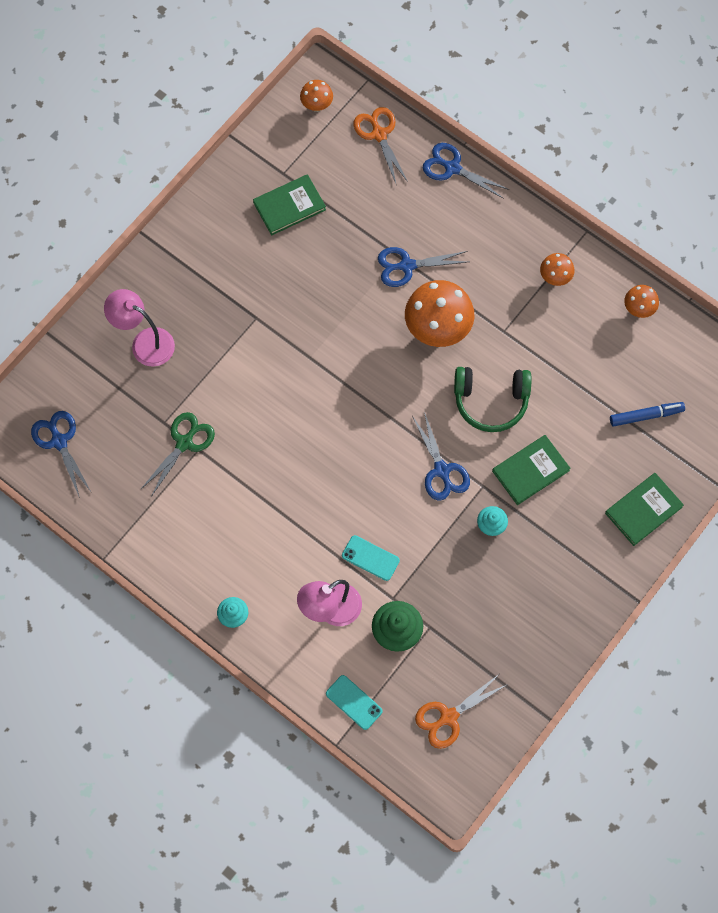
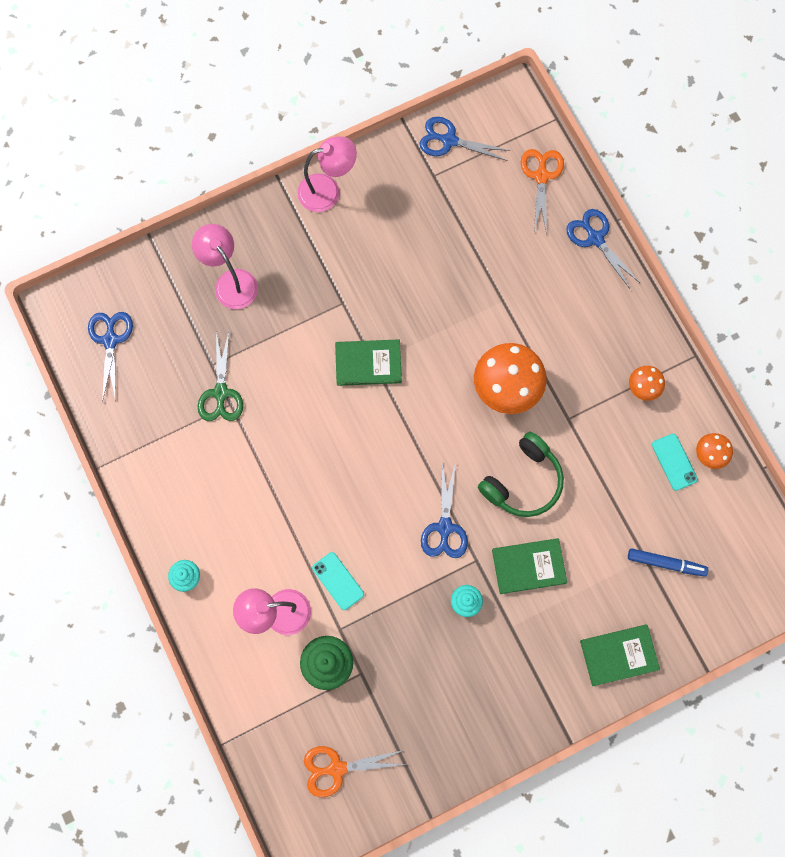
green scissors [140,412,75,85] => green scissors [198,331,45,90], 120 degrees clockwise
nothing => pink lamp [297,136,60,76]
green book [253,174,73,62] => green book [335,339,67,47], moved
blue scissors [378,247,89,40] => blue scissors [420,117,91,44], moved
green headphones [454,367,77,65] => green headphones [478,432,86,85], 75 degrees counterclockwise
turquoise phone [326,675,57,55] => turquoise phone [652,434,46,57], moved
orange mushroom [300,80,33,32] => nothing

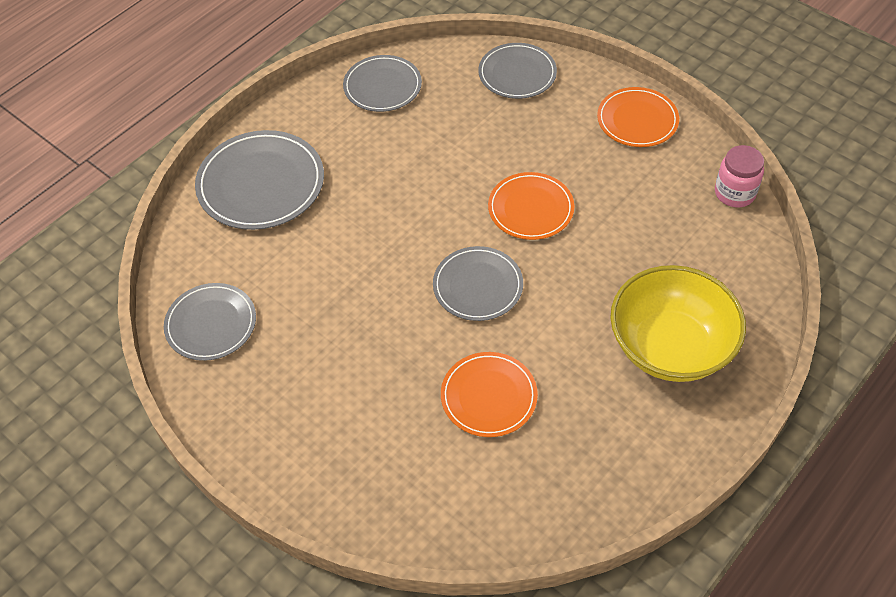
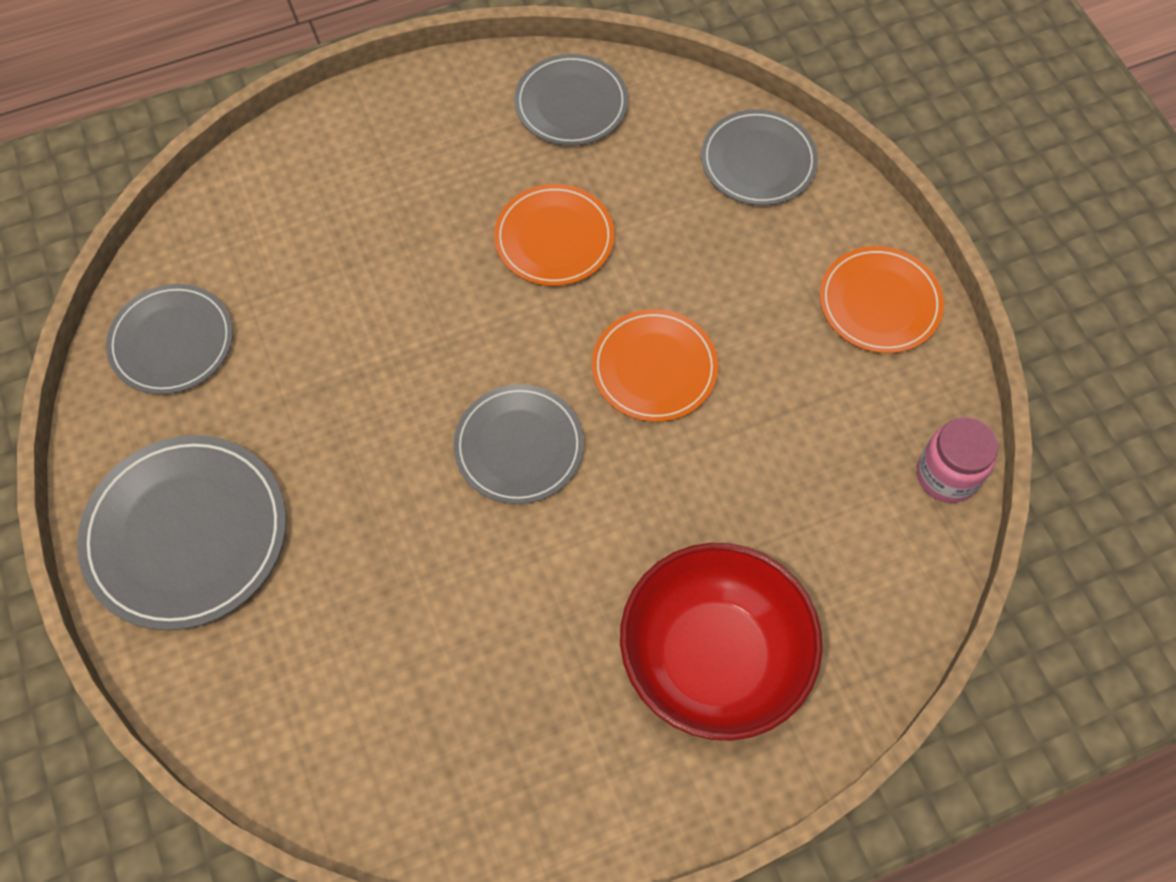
grey plate [195,130,129,100] => grey plate [77,435,209,195], moved
orange plate [441,352,97,85] => orange plate [494,184,120,102], moved
yellow bowl [610,265,136,117] => red bowl [620,543,202,198]

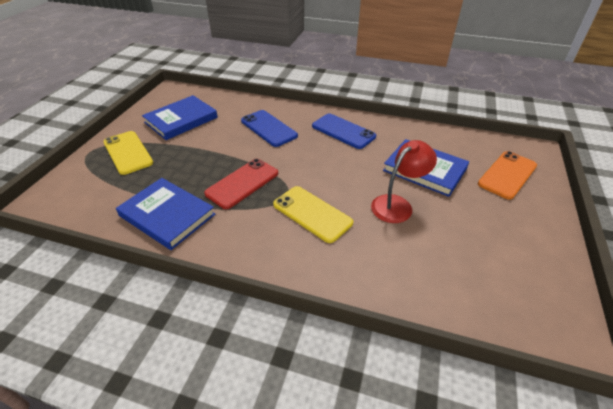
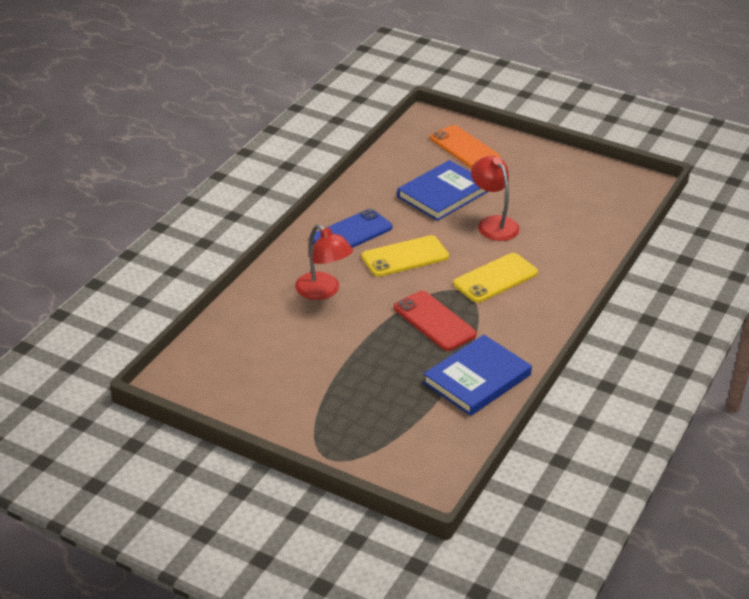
blue phone [241,110,57,37] => red lamp [295,224,58,76]
yellow phone [103,131,50,44] => yellow phone [362,235,87,42], moved
blue book [142,95,76,45] => nothing

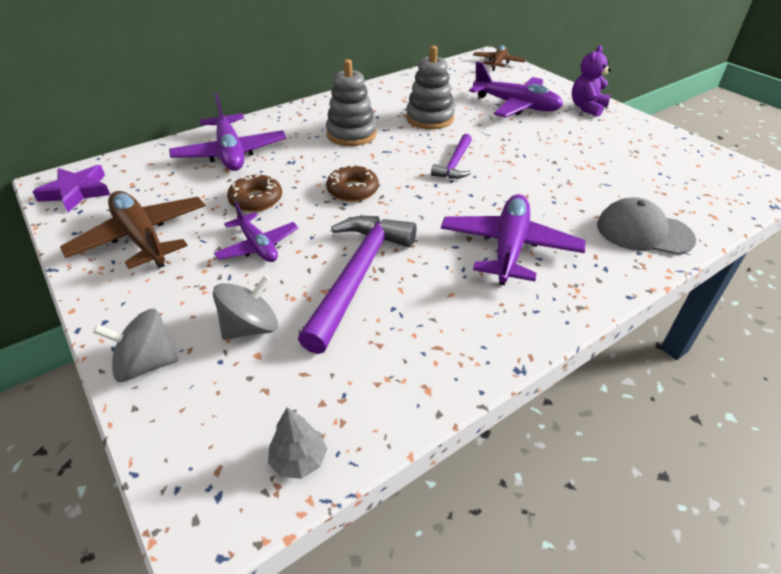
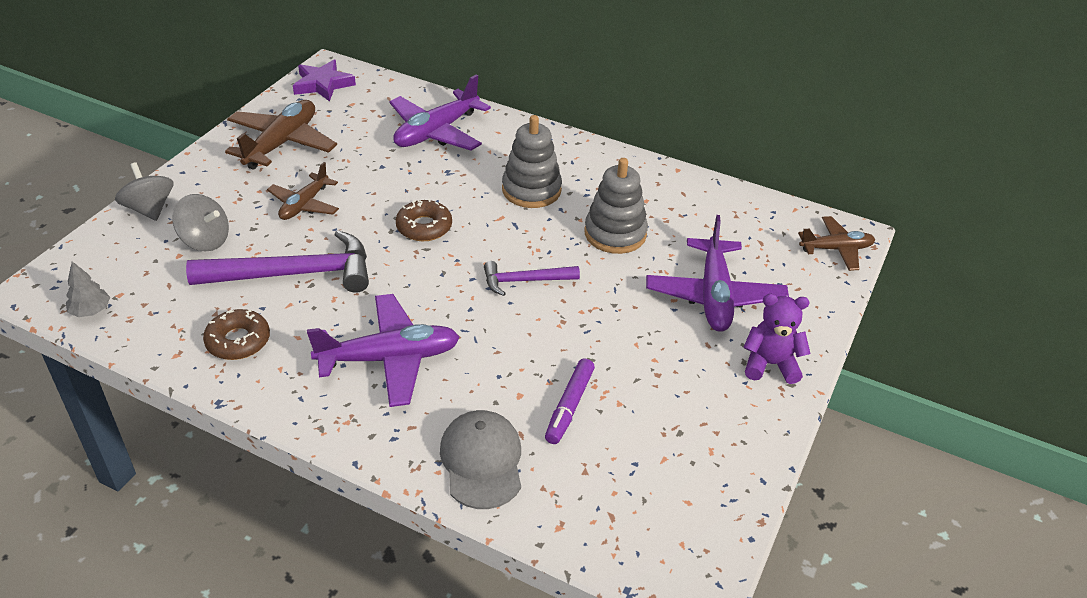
brown donut [227,175,55,37] => brown donut [203,309,67,51], moved
purple plane [214,202,84,60] => brown plane [267,162,72,58]
nothing => purple marker [545,358,50,86]

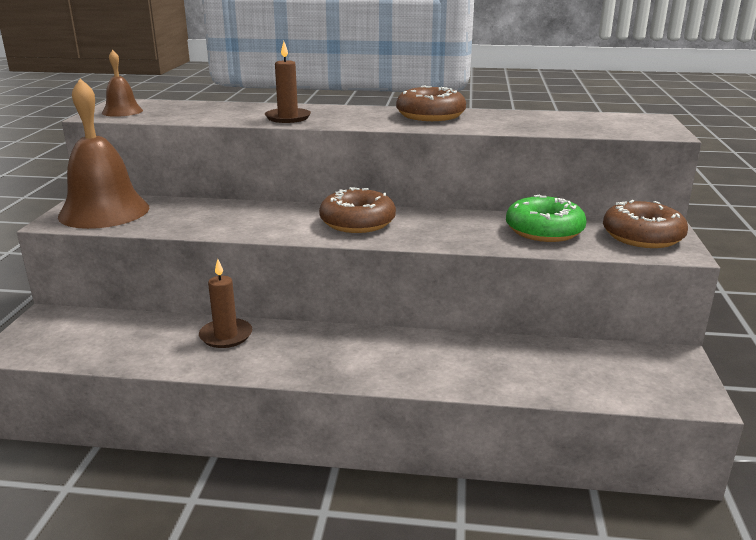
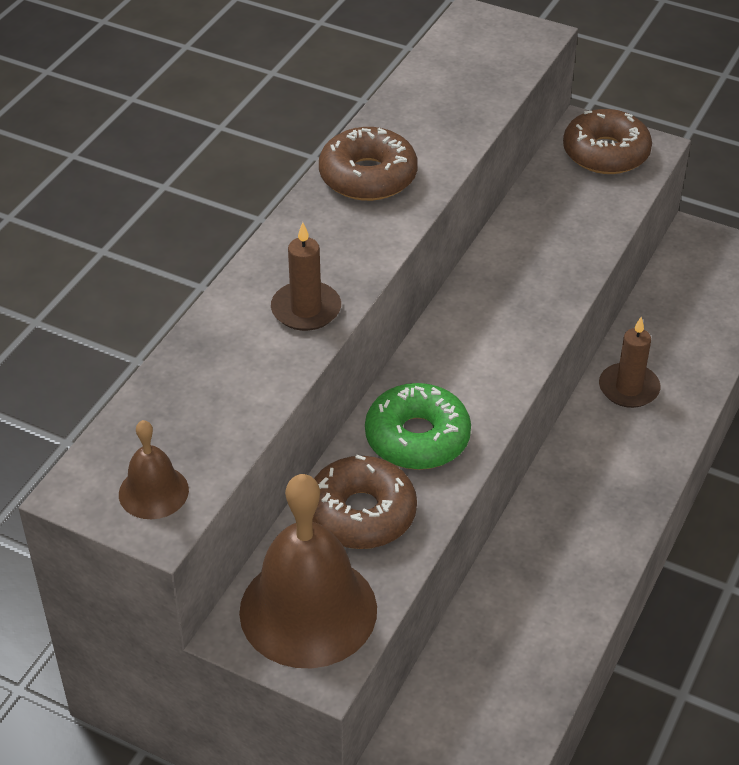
brown donut [319,187,77,46] => brown donut [312,455,105,94], moved
green donut [506,195,81,47] => green donut [365,383,106,87], moved
brown candle [199,259,53,89] => brown candle [599,317,61,91], moved

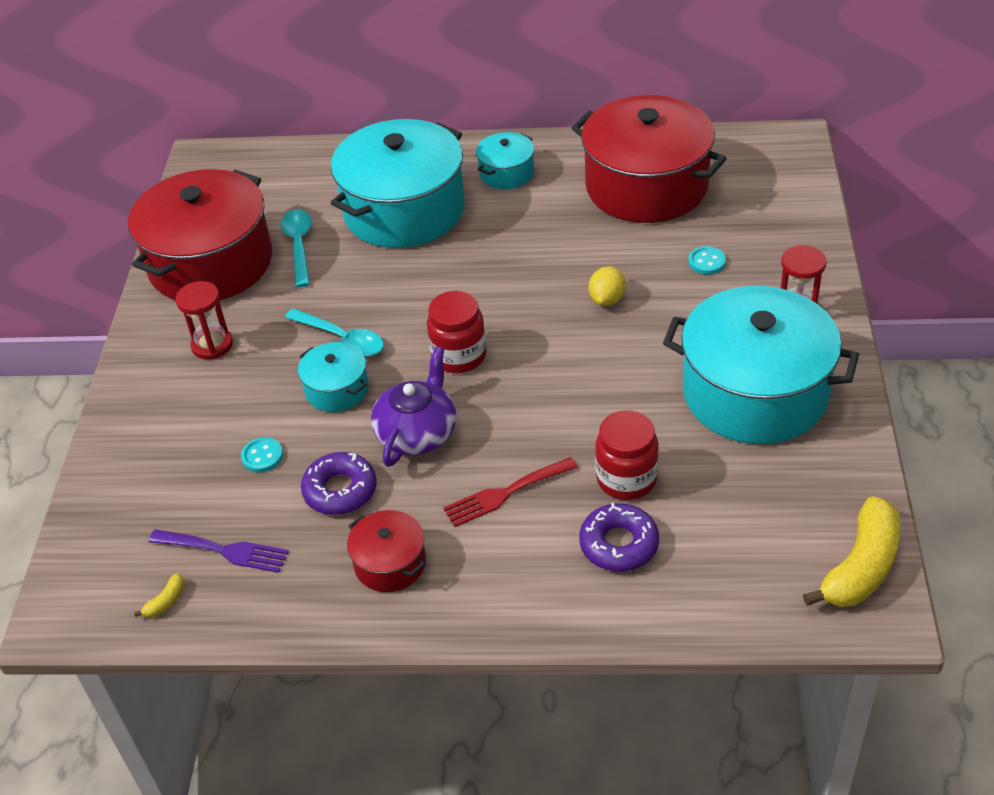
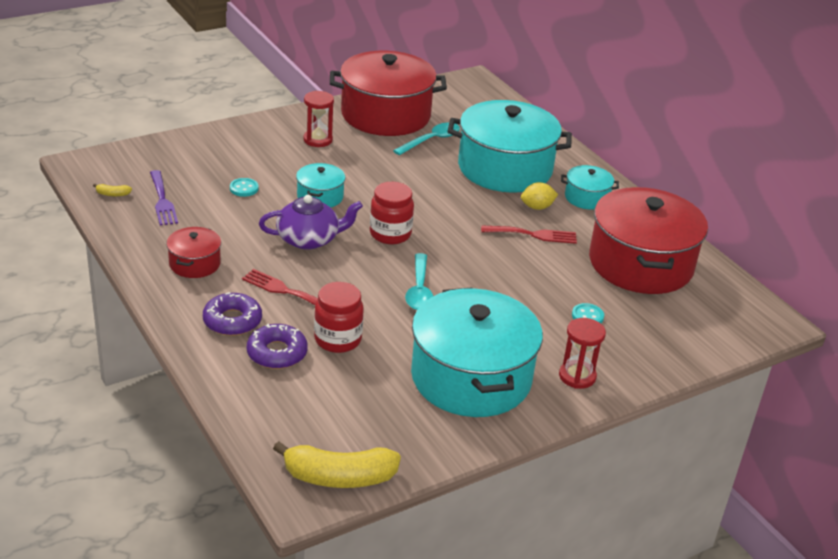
purple donut [301,452,76,63] => purple donut [203,292,59,44], moved
turquoise spoon [285,308,99,48] => turquoise spoon [405,253,28,57], moved
nothing => red fork [481,225,96,19]
yellow lemon [589,266,37,40] => yellow lemon [521,182,37,28], moved

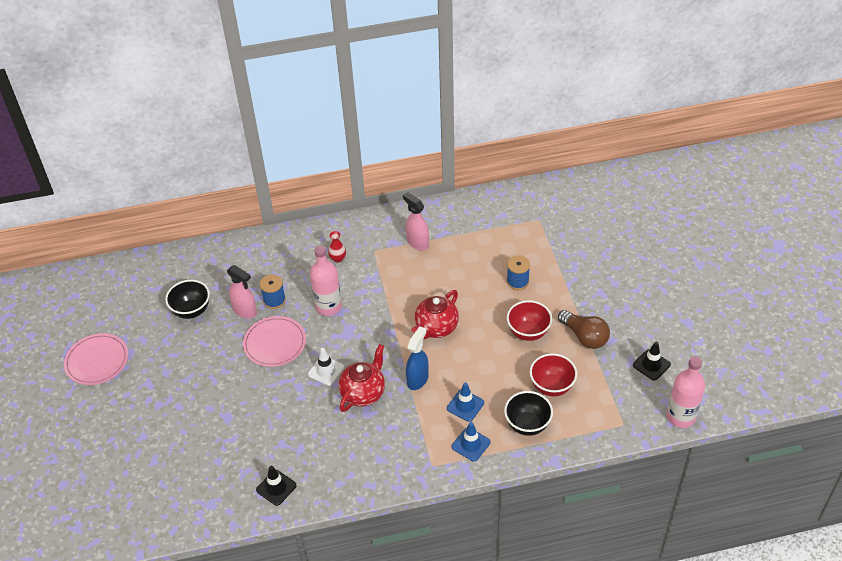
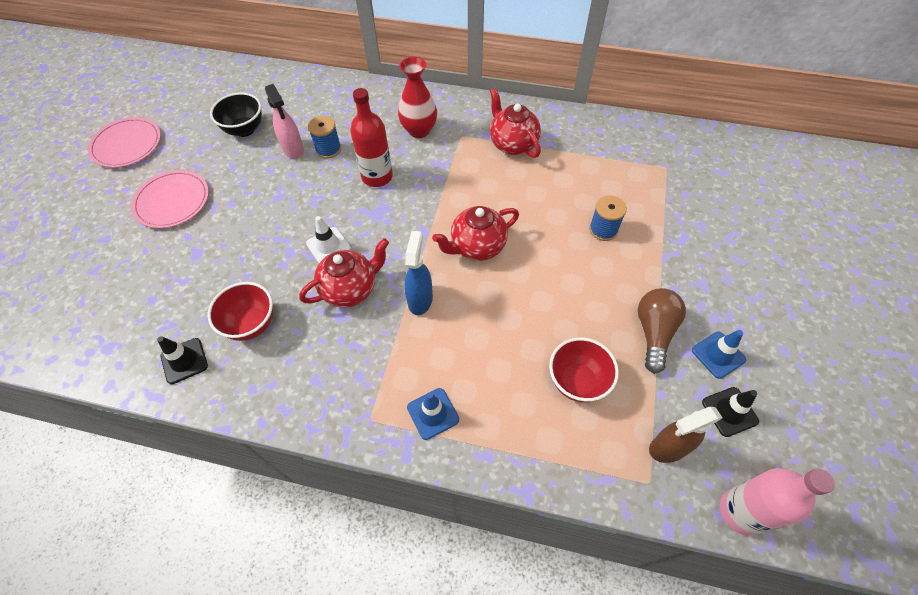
pink plate [243,316,63,51] => pink plate [131,170,78,58], moved
red bowl [507,300,45,41] => red bowl [208,282,65,59], moved
pink bottle [310,245,32,71] => red bottle [350,88,43,99]
red vase [328,231,18,32] => red vase [398,57,39,81], x1.86
blue spray bottle [406,326,23,64] => blue spray bottle [404,231,29,84], 45 degrees counterclockwise
pink spray bottle [403,192,26,58] => red teapot [490,88,51,70]
brown light bulb [558,310,52,39] => brown light bulb [638,288,48,86], 150 degrees counterclockwise
nothing => brown spray bottle [649,407,73,56]
blue traffic cone [447,383,37,39] => blue traffic cone [692,330,54,49], moved
black bowl [504,391,49,45] => nothing

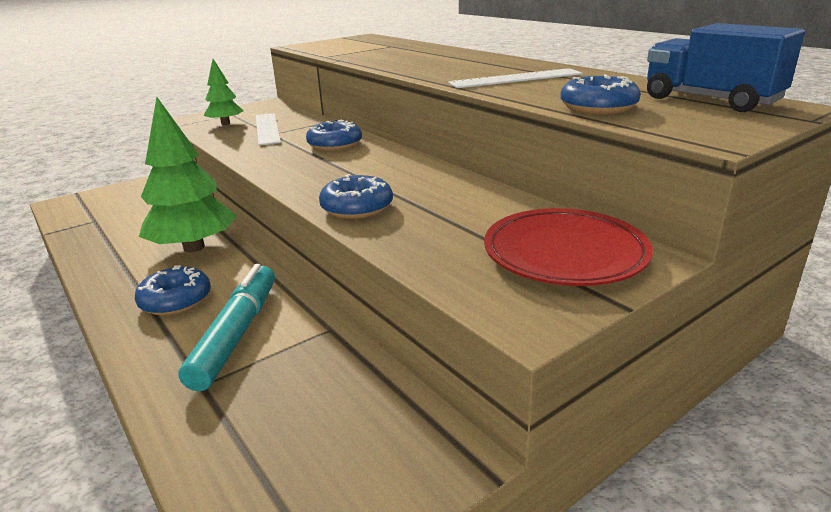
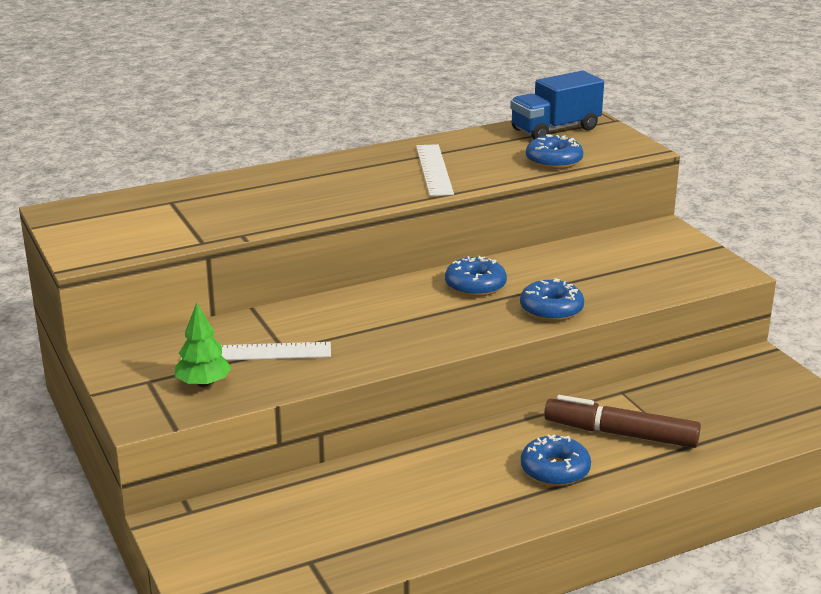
blue donut [306,120,56,31] => blue donut [445,256,62,41], moved
turquoise marker [178,264,97,127] => brown marker [544,395,157,53]
green tree [139,97,98,155] => nothing
red plate [484,208,169,78] => nothing

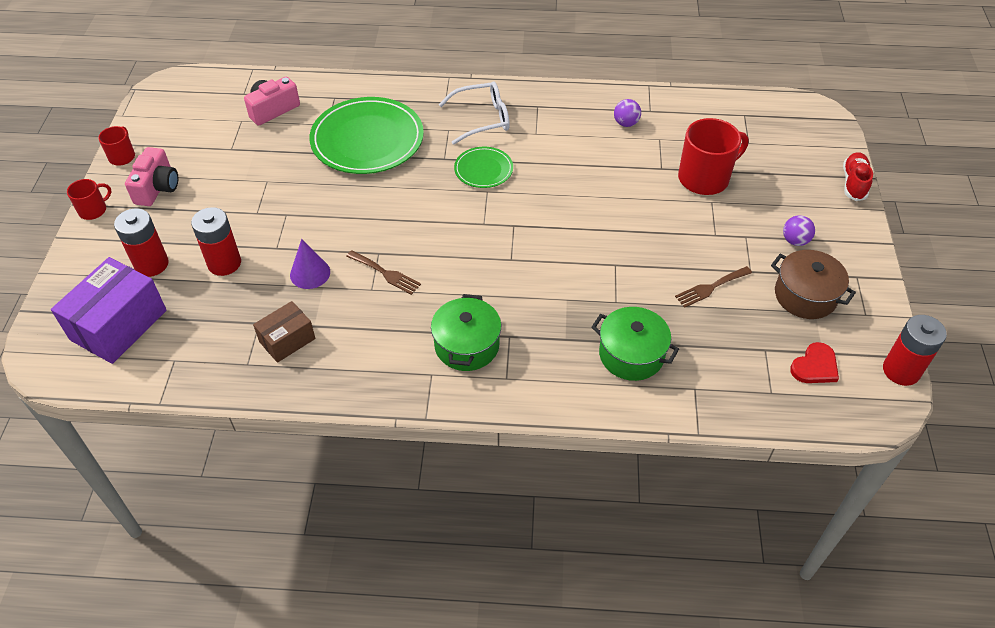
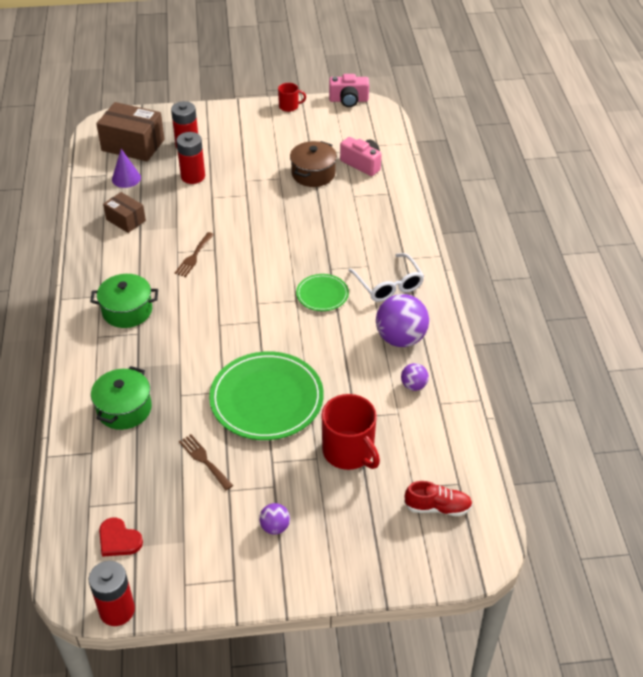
purple box [51,257,116,107] => brown box [96,102,69,59]
purple cone [290,239,40,50] => purple cone [112,149,29,39], moved
green plate [309,97,115,77] => green plate [209,351,115,89], moved
brown pot [771,250,85,69] => brown pot [290,141,47,46], moved
pink camera [125,147,53,59] => pink camera [329,74,40,33], moved
nothing => purple ball [376,294,53,53]
red shoe [843,152,30,49] => red shoe [404,481,69,35], moved
red mug [67,179,45,41] => nothing

